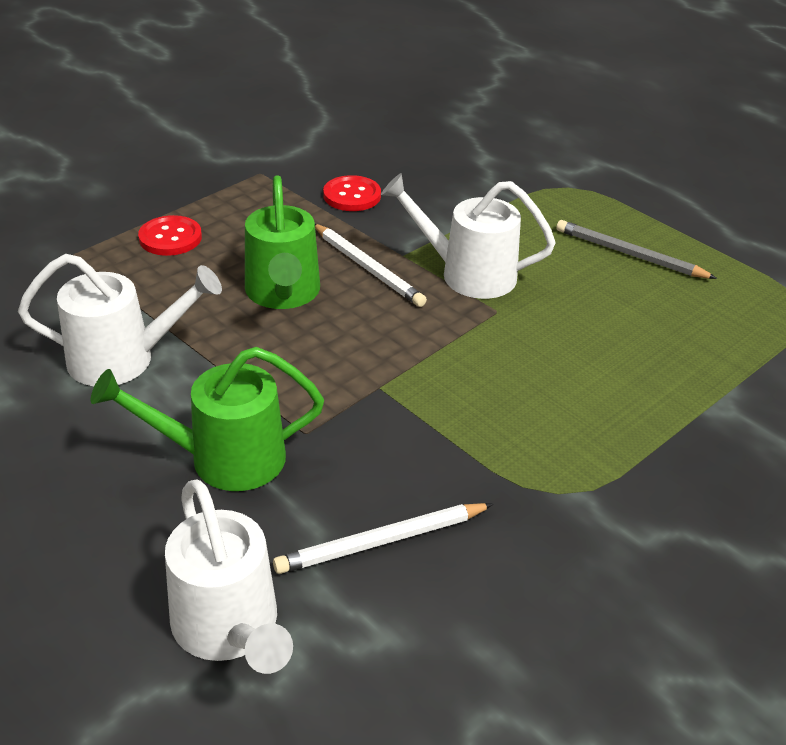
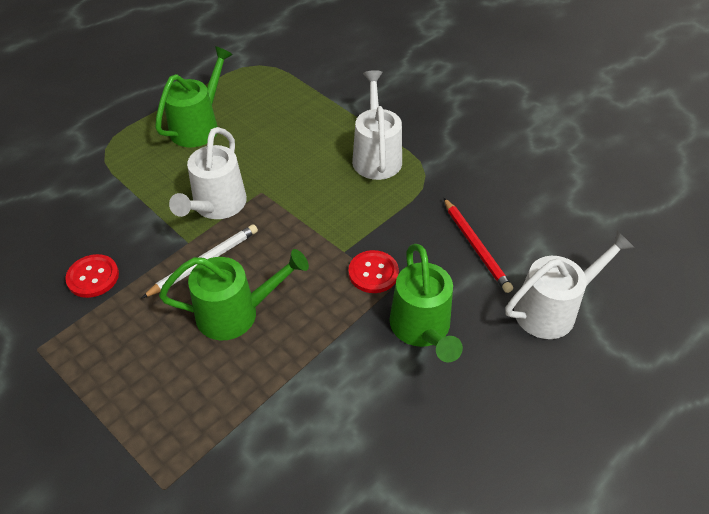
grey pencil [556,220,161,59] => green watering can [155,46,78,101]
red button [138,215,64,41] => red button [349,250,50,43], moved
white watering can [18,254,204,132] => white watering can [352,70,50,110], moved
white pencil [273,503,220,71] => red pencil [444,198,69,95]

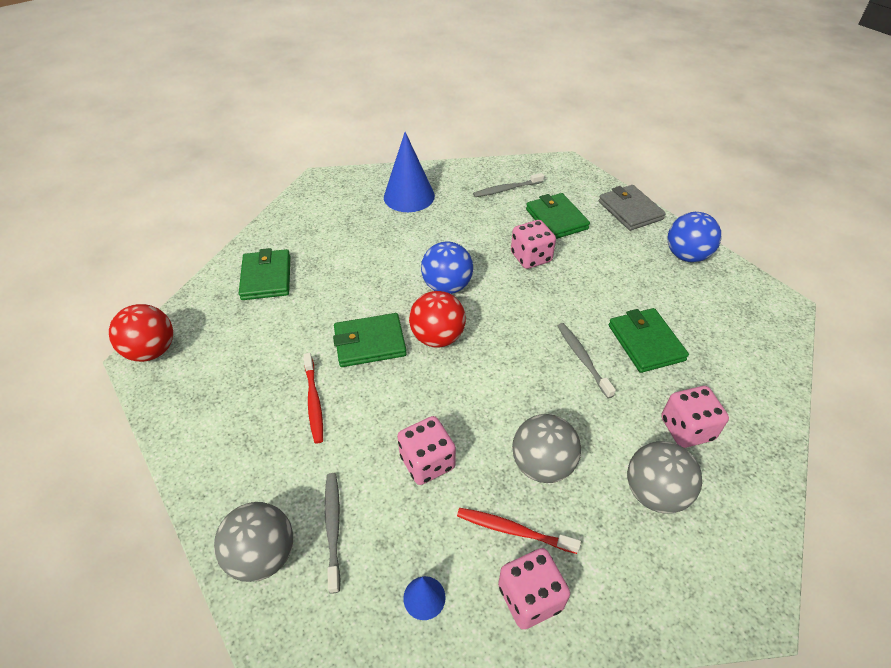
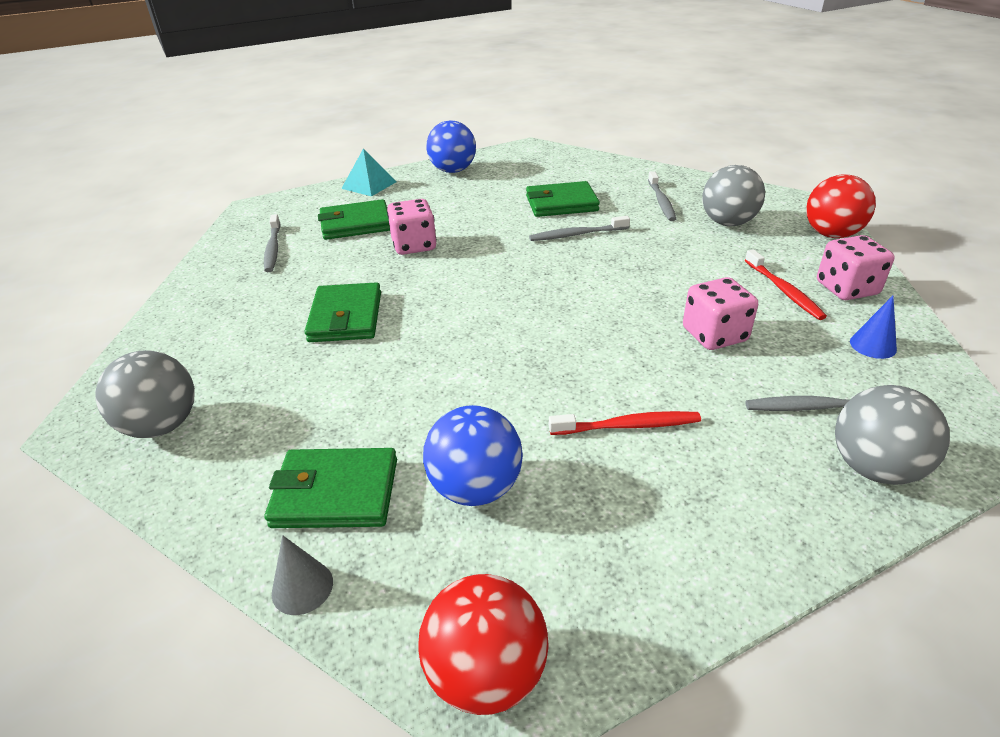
grey ball [512,414,69,69] => grey ball [95,350,100,88], moved
nothing => grey cone [272,535,61,80]
green wallet [333,313,74,54] => green wallet [305,282,76,60], moved
grey wallet [599,185,67,46] => turquoise pyramid [341,149,56,48]
blue ball [421,241,52,53] => blue ball [423,405,100,101], moved
pink dice [661,386,68,62] => grey toothbrush [648,171,28,50]
red toothbrush [457,508,124,46] => red toothbrush [745,249,82,71], 45 degrees counterclockwise
red ball [409,291,57,56] => red ball [806,174,70,64], moved
blue cone [384,132,51,80] => nothing

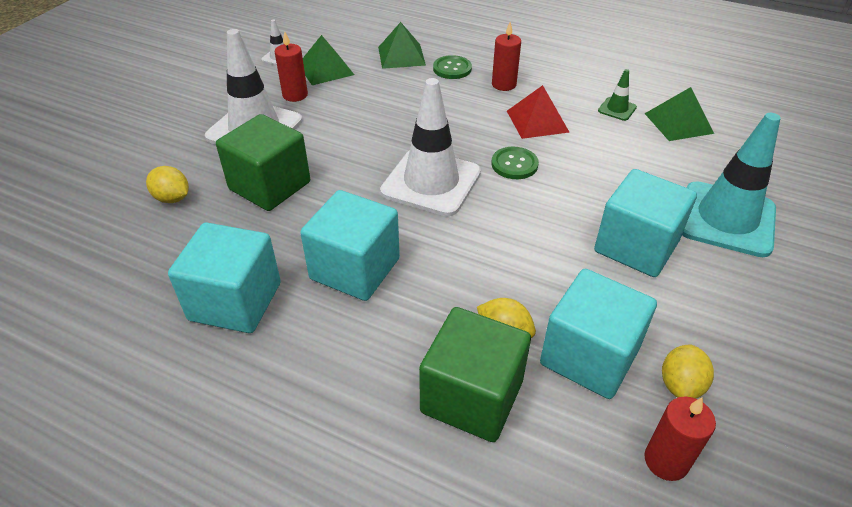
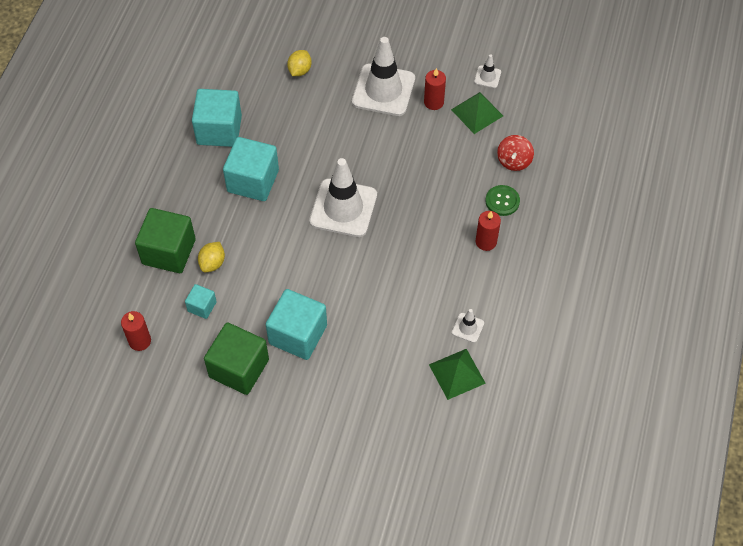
turquoise cube [540,269,117,130] => turquoise cube [185,284,32,35], x0.50
green cube [216,114,94,97] => green cube [204,322,65,73], moved
green traffic cone [598,69,39,52] => white traffic cone [452,309,32,34]
green pyramid [378,22,48,47] => red spinning top [497,135,37,36]
green button [491,147,48,32] => nothing
red pyramid [507,85,62,54] => nothing
yellow lemon [662,344,52,55] => nothing
turquoise traffic cone [682,113,99,144] => nothing

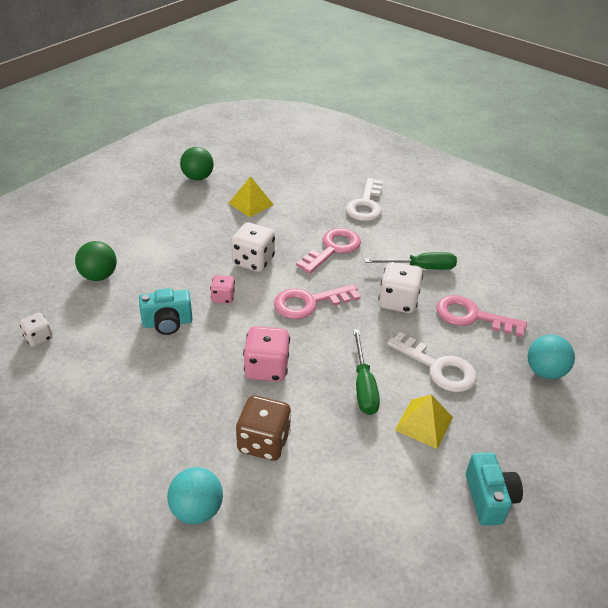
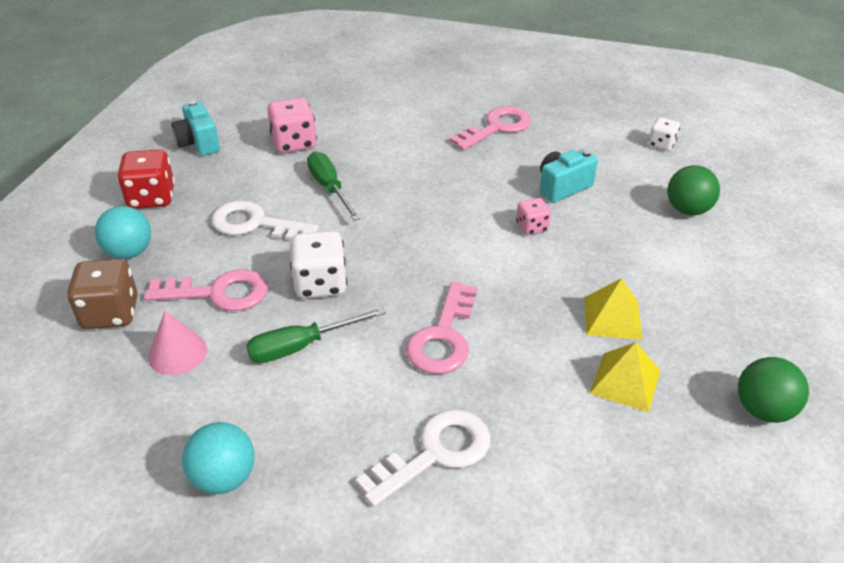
brown dice [236,395,55,66] => brown dice [67,259,71,70], moved
nothing => red dice [117,149,58,60]
nothing => pink cone [148,311,59,64]
turquoise ball [167,467,56,57] => turquoise ball [182,422,73,72], moved
pink dice [243,326,47,56] => pink dice [267,97,50,56], moved
white key [346,178,37,43] => white key [356,410,135,97], 60 degrees clockwise
pink key [274,284,87,35] => pink key [450,107,81,43], moved
yellow pyramid [395,395,58,54] => yellow pyramid [585,278,58,62], moved
white dice [231,223,44,49] => nothing

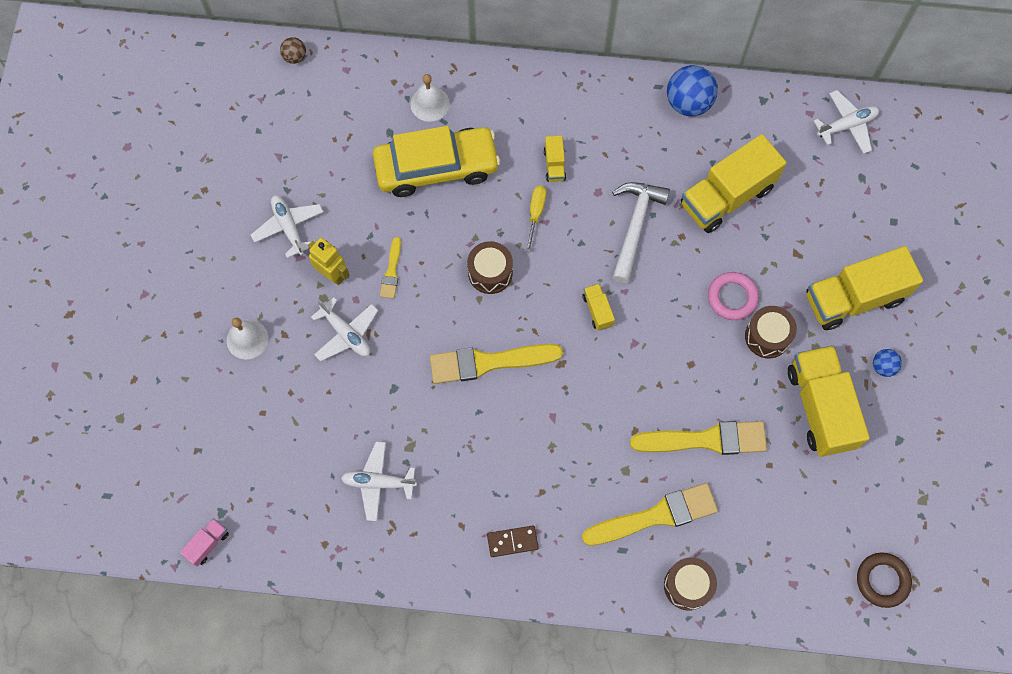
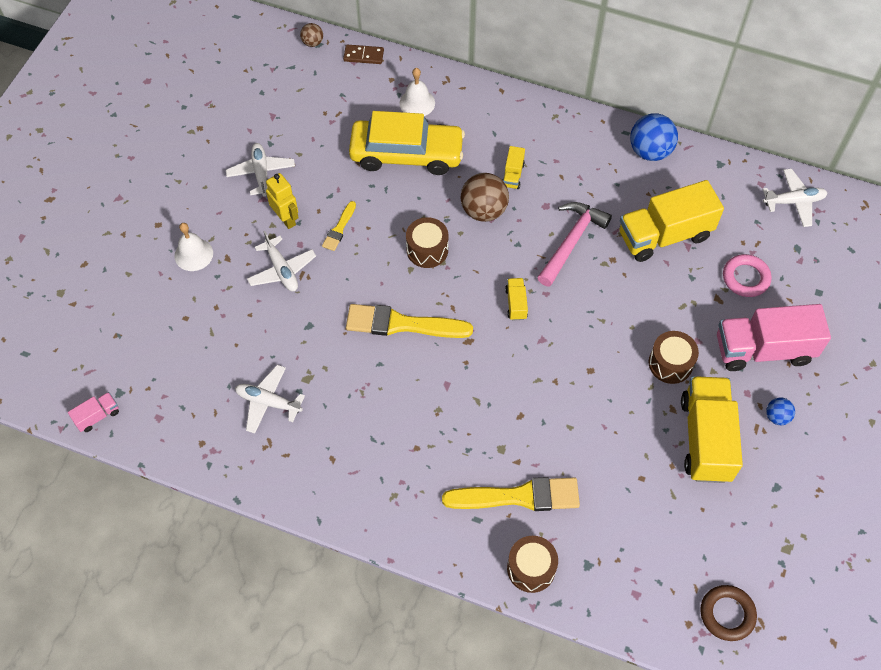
brown domino [487,526,52,31] => brown domino [343,45,41,19], moved
yellow screwdriver [525,185,22,67] => brown ball [460,173,49,49]
white hammer [612,182,58,101] => pink hammer [537,202,75,85]
yellow truck [806,246,117,84] => pink truck [717,304,114,67]
pink ring [708,272,51,48] => pink ring [723,254,49,43], moved
yellow brush [630,421,137,34] => nothing

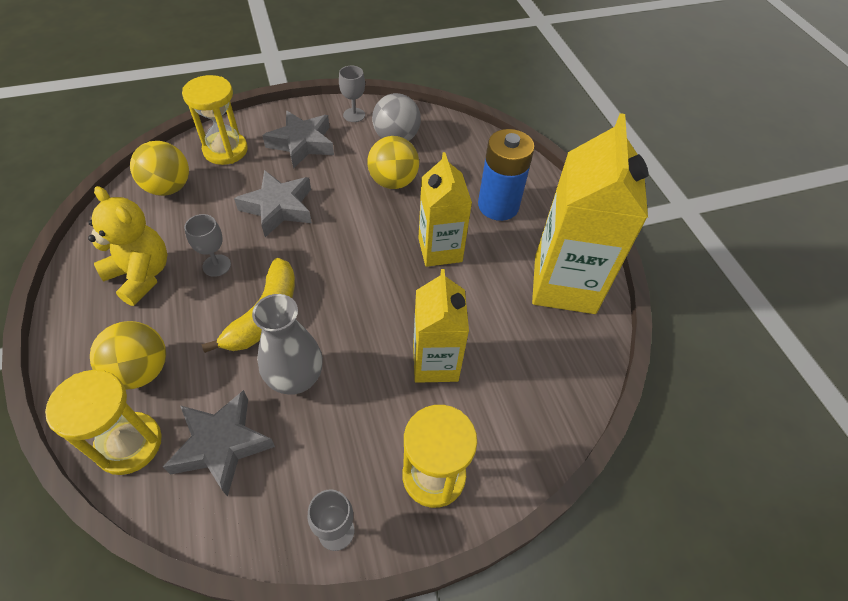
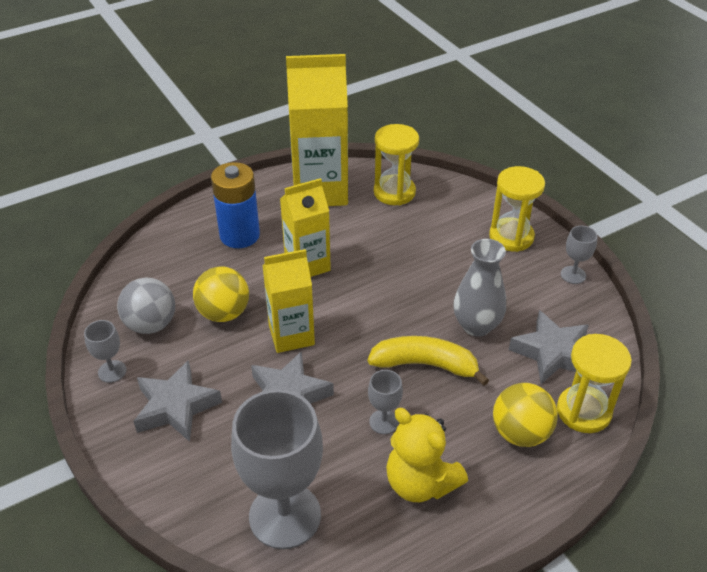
yellow ball [130,141,59,55] => grey goblet [231,389,92,160]
yellow carton [413,269,56,114] => yellow carton [262,249,53,104], moved
yellow hourglass [182,75,66,90] => yellow hourglass [374,124,45,81], moved
yellow teddy bear [88,186,80,120] => yellow teddy bear [386,408,82,94], 75 degrees counterclockwise

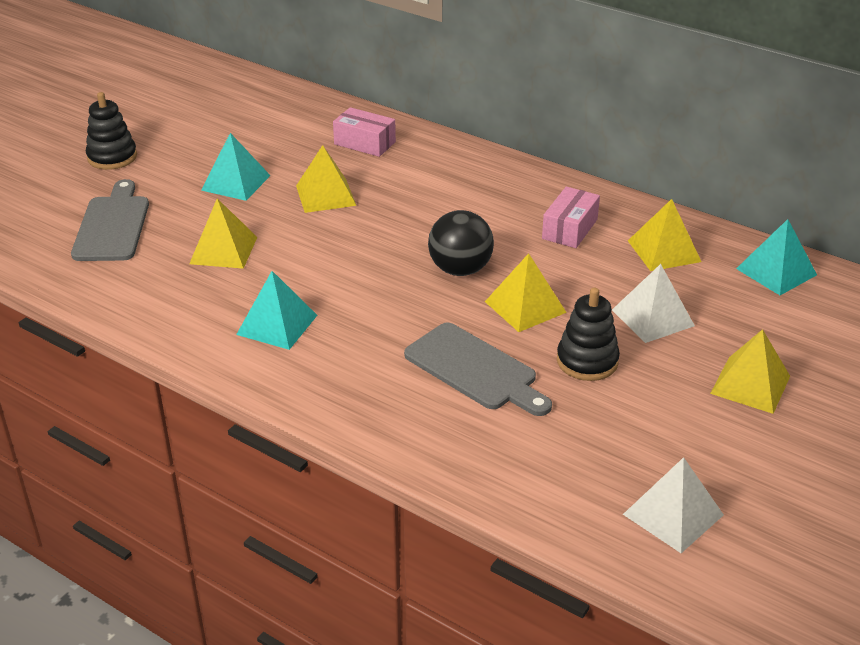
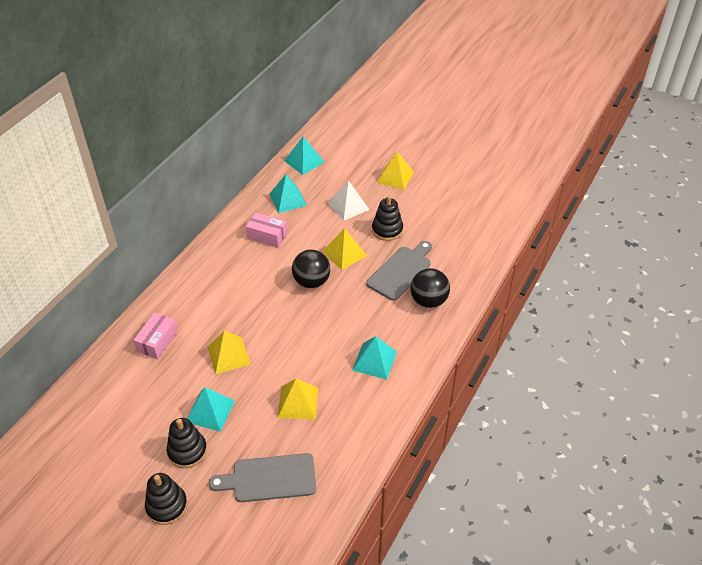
nothing => black stacking toy [167,418,40,50]
yellow pyramid [628,199,73,72] => turquoise pyramid [269,174,38,39]
nothing => black ball [410,268,40,40]
white pyramid [623,457,101,96] => nothing

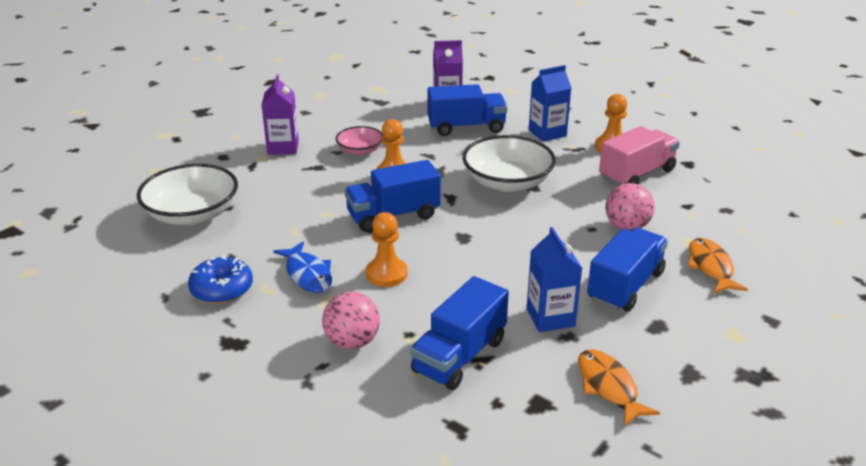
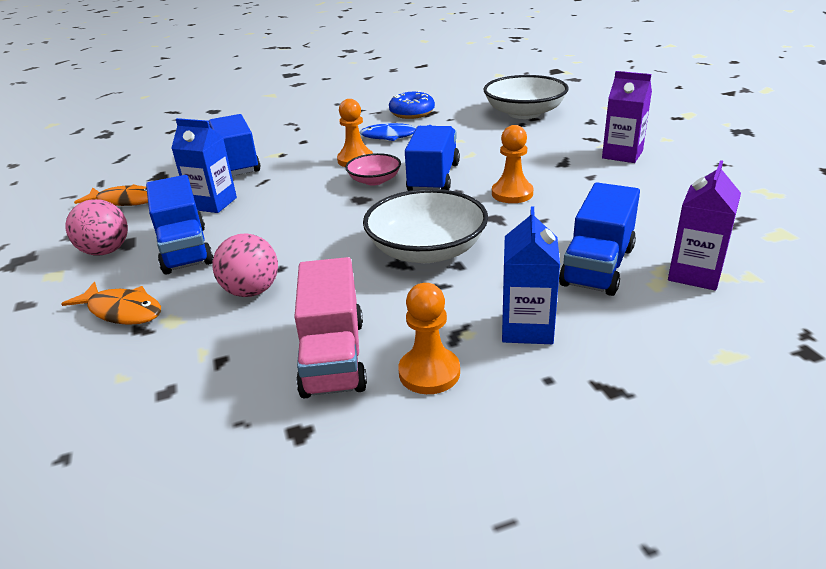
pink ball [322,291,58,58] => pink ball [66,199,62,56], moved
pink bowl [335,126,48,29] => pink bowl [345,153,56,32], moved

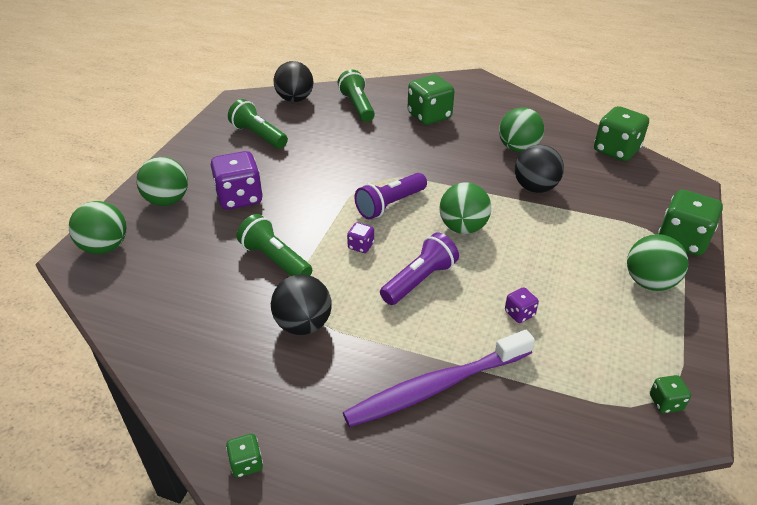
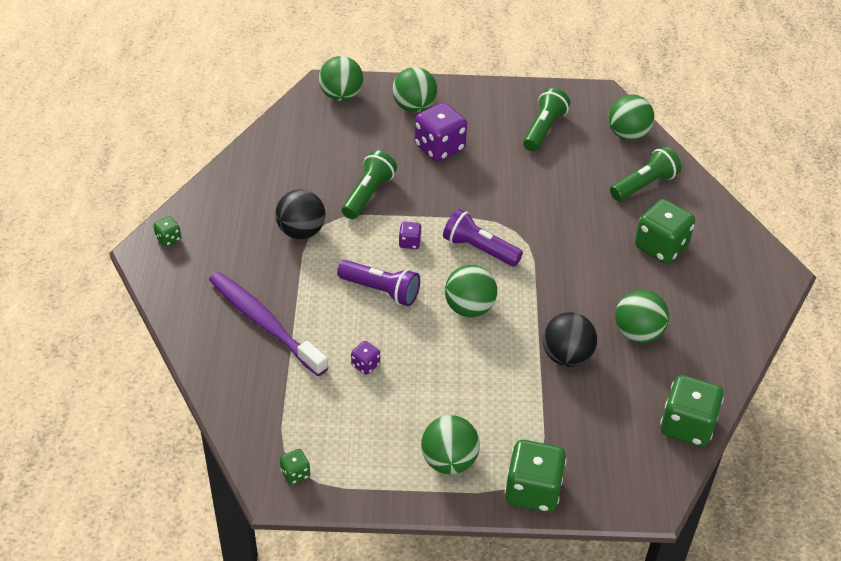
black ball [274,61,40,41] => green ball [608,94,46,46]

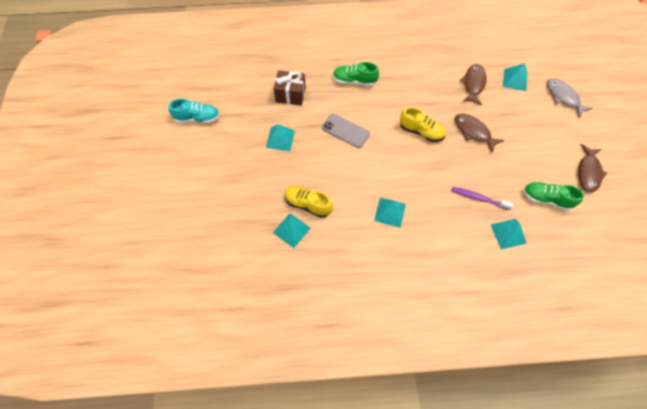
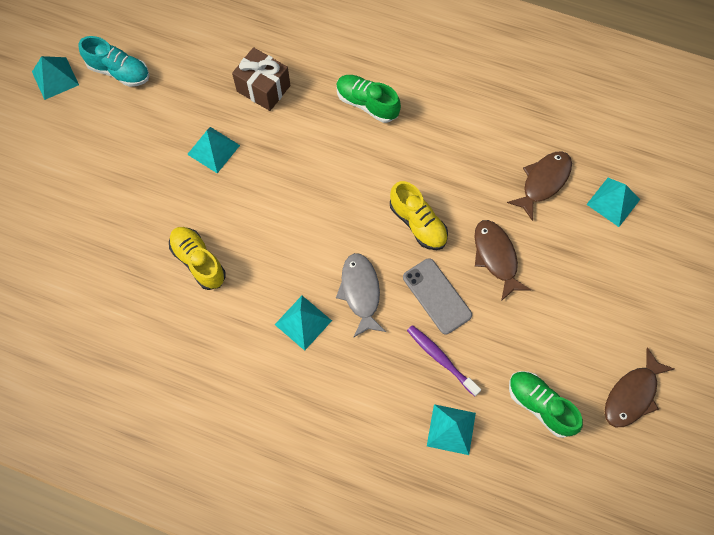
turquoise pyramid [273,213,38,35] => turquoise pyramid [32,56,47,44], moved
grey fish [547,78,46,40] => grey fish [336,253,50,85], moved
grey phone [322,114,48,34] => grey phone [403,258,69,76], moved

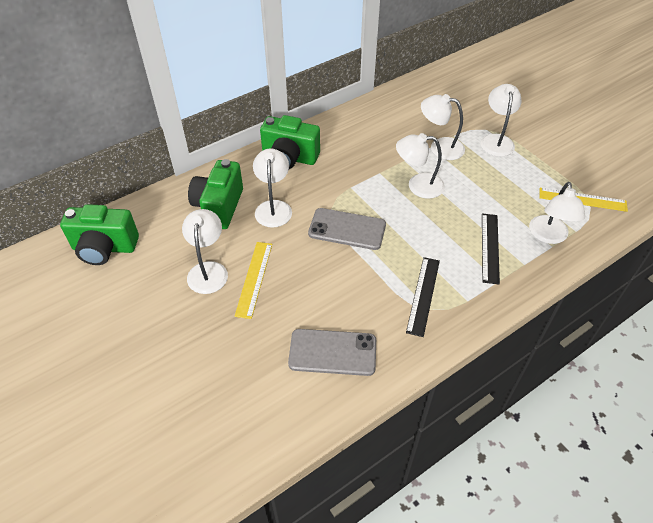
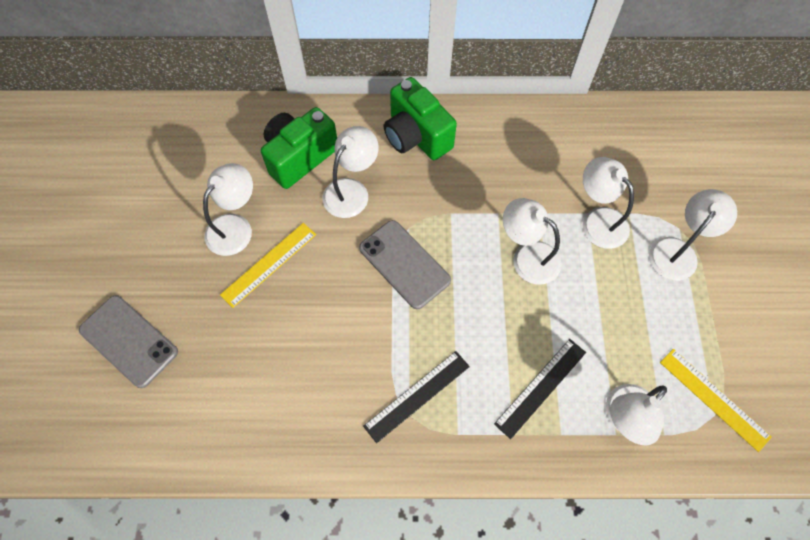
grey phone [288,329,88,47] => grey phone [79,295,99,93], moved
green camera [60,204,79,61] => nothing

